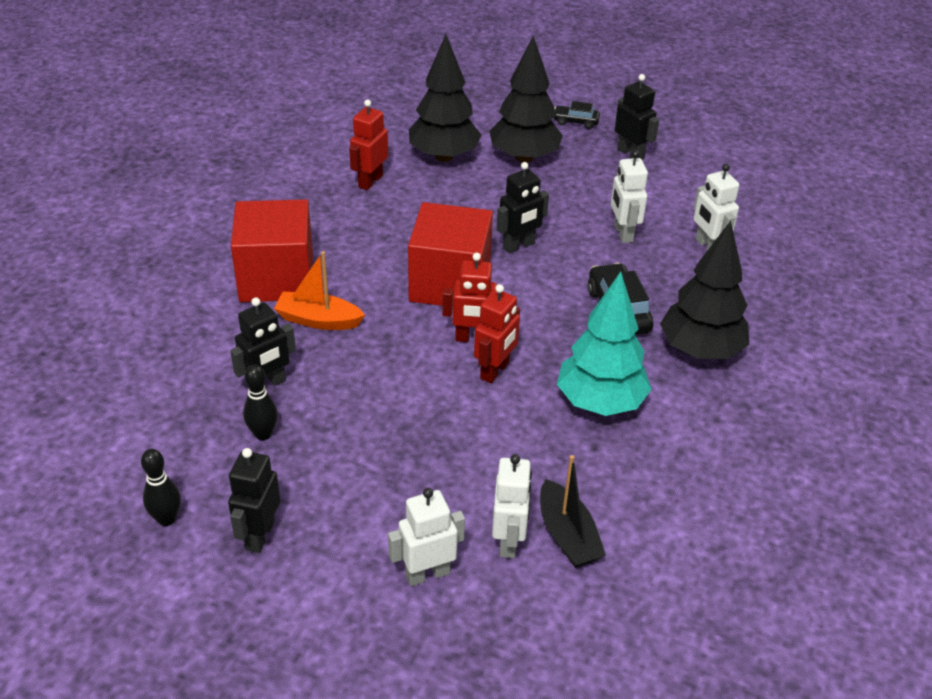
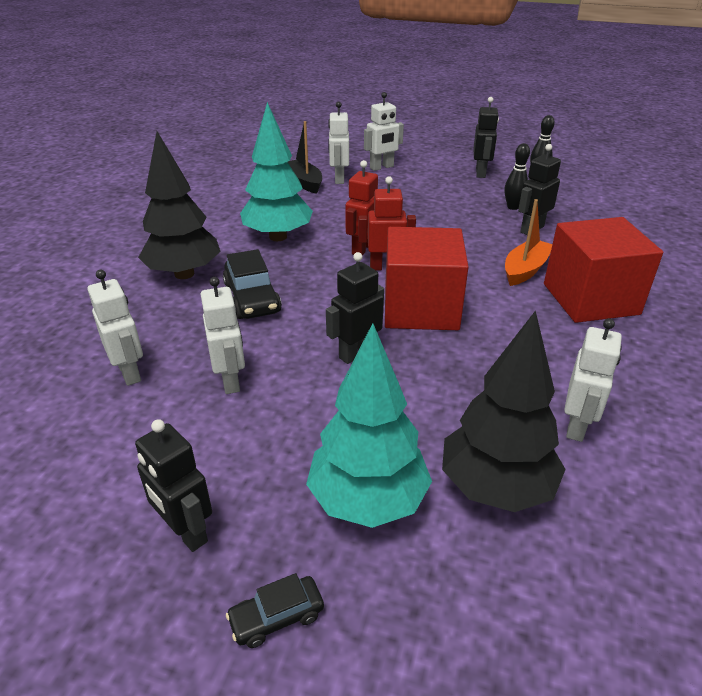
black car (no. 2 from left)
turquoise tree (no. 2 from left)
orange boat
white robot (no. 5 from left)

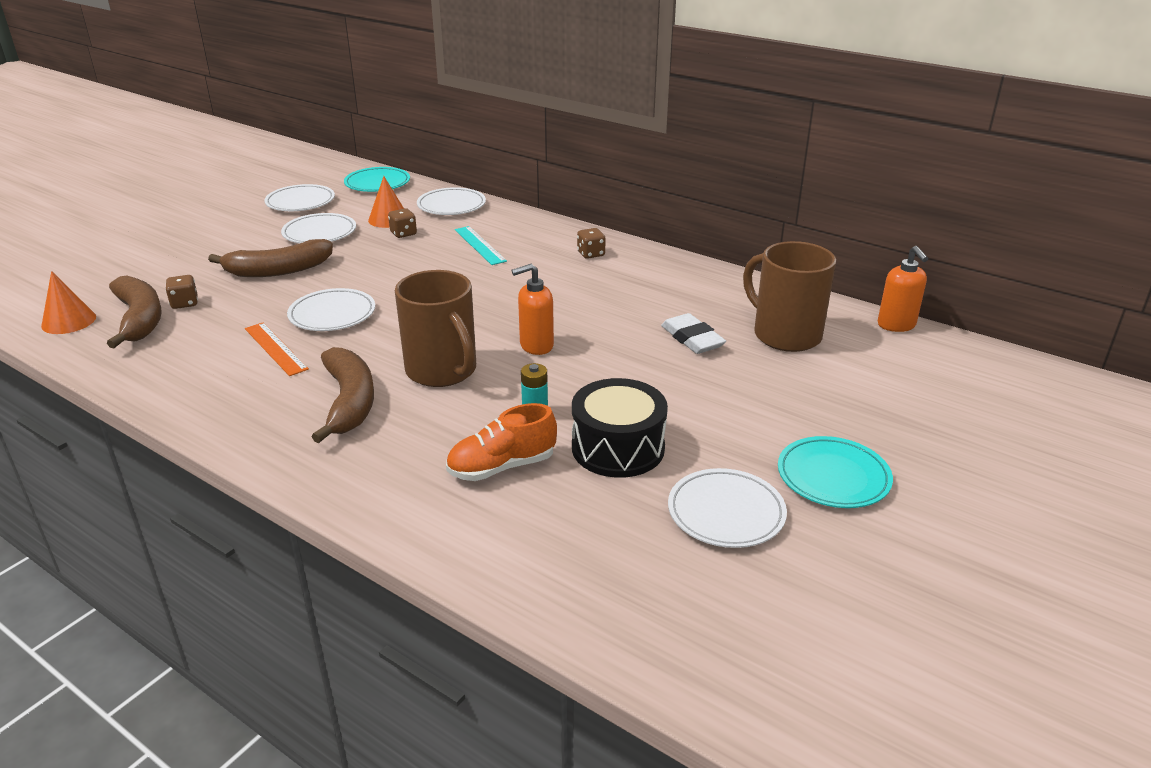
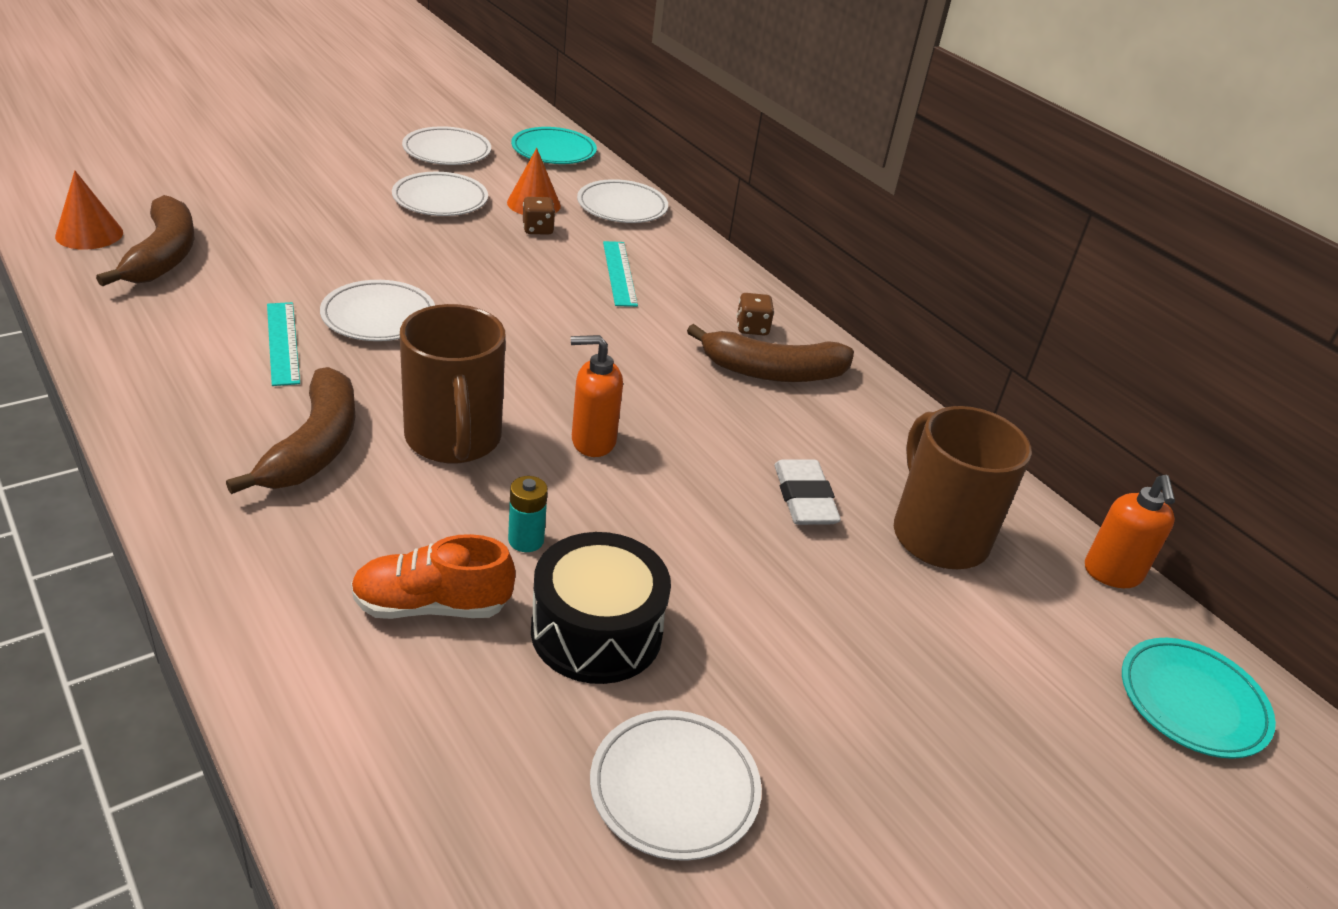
turquoise ruler (no. 1 from left)
brown banana (no. 3 from left)
turquoise plate (no. 2 from left)
brown dice (no. 1 from left in the first image)

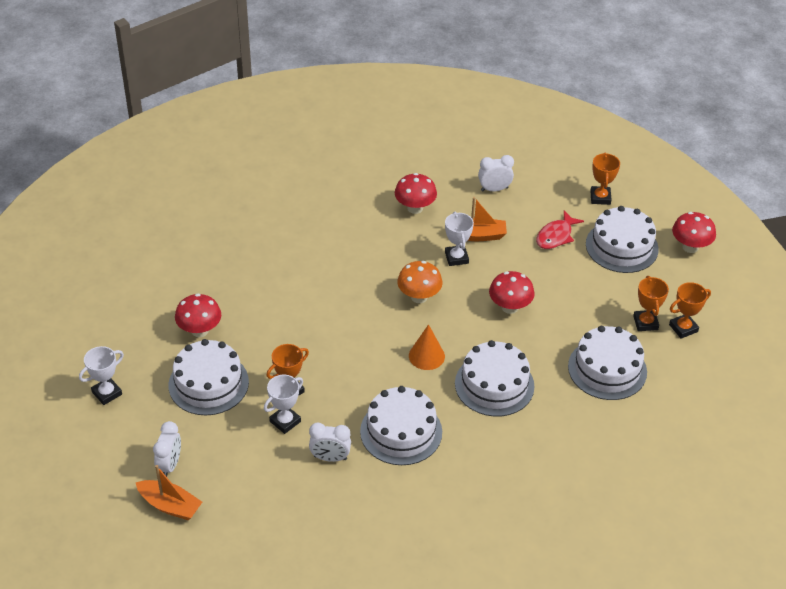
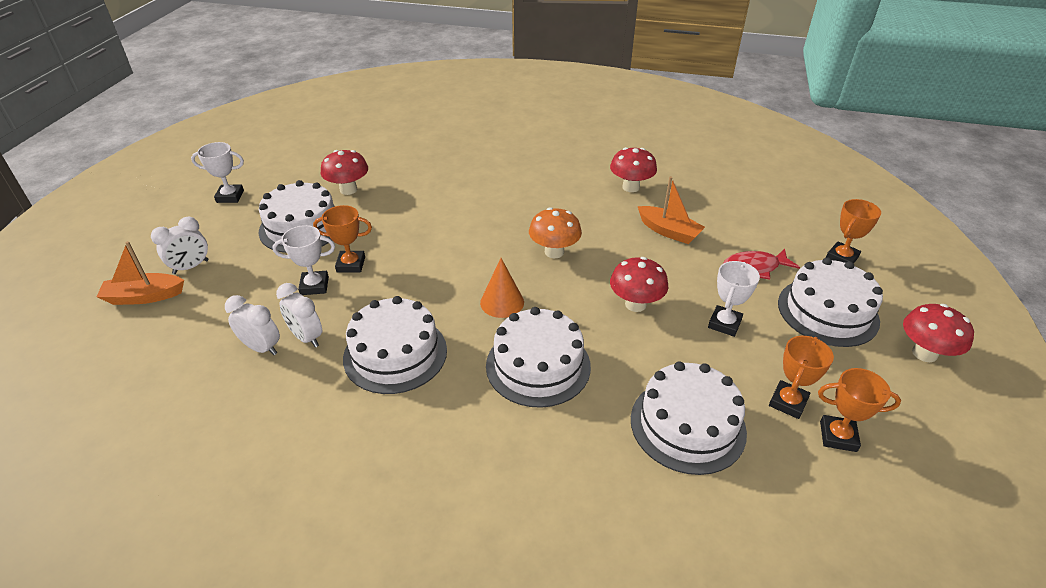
orange boat (no. 1 from left)
white clock (no. 2 from left)
white trophy (no. 3 from left)

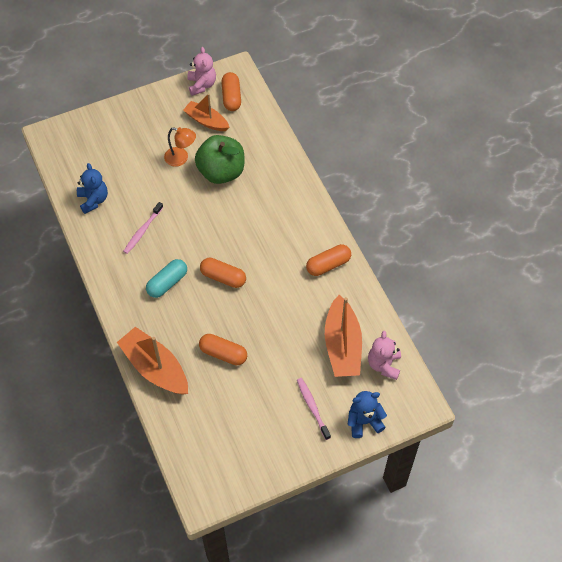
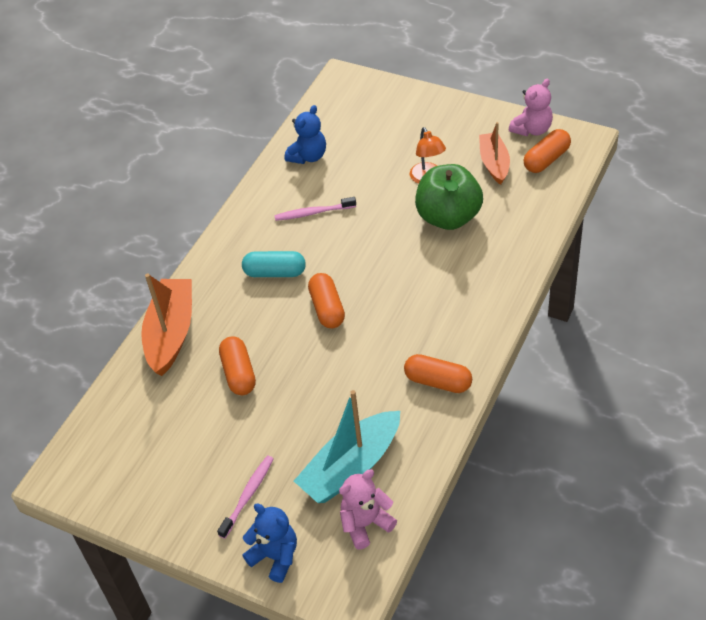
turquoise boat

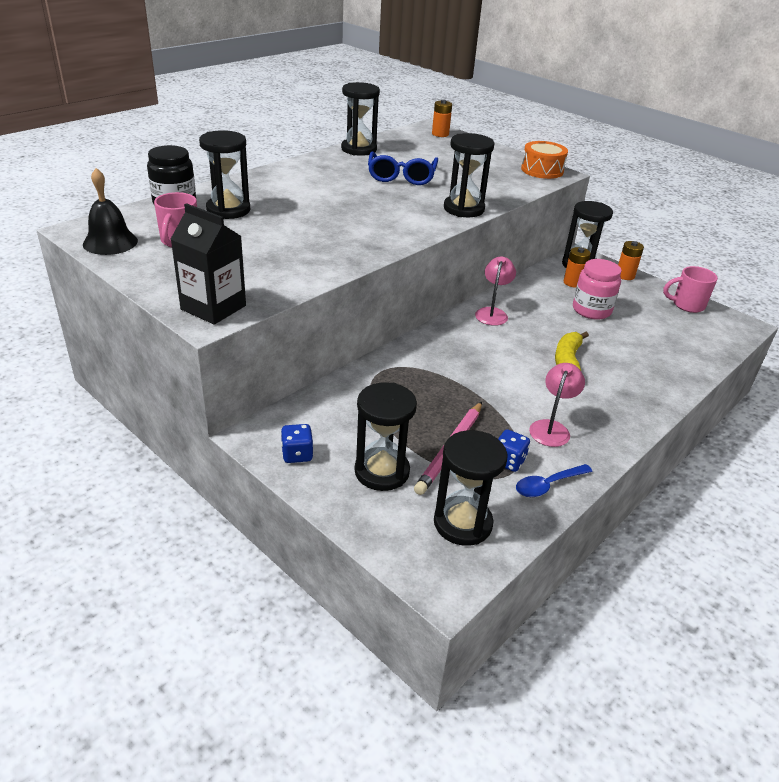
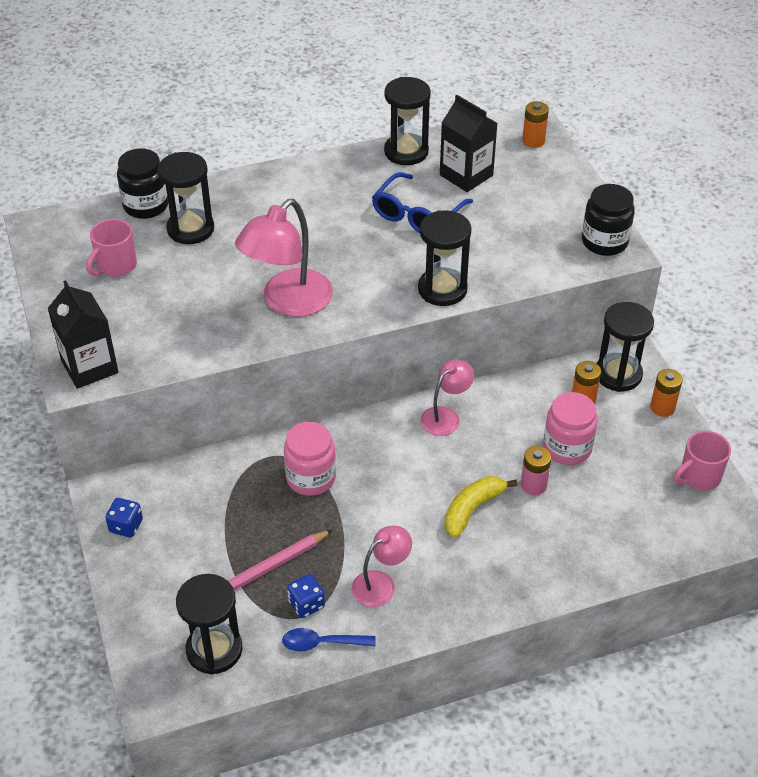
pink lamp (no. 1 from left)
pink jar (no. 1 from left)
black carton (no. 2 from left)
pink battery
black jar (no. 2 from left)
pink mug (no. 2 from left)
black bell
black hourglass (no. 3 from left in the first image)

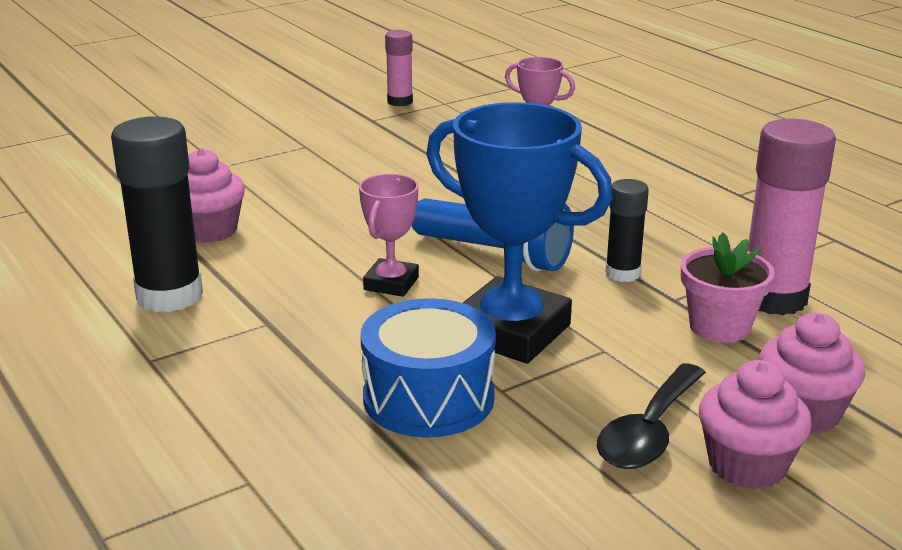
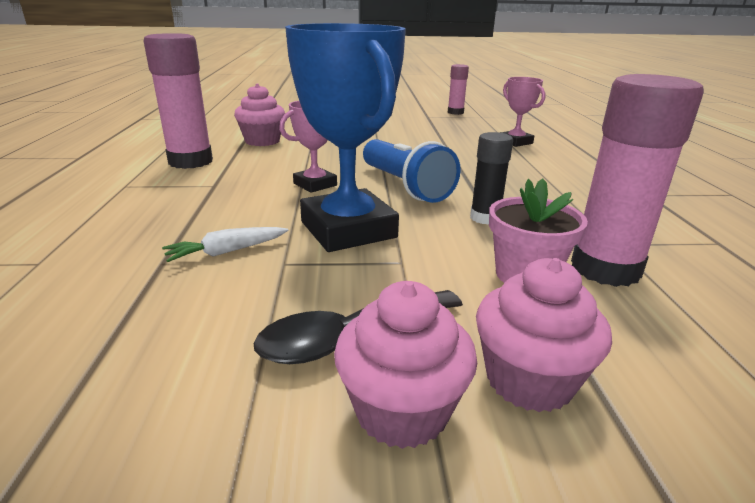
pink glue stick (no. 1 from left)
white carrot

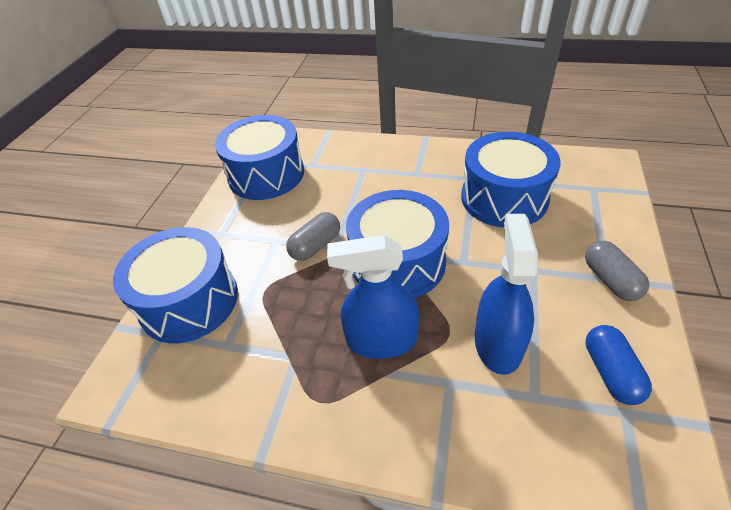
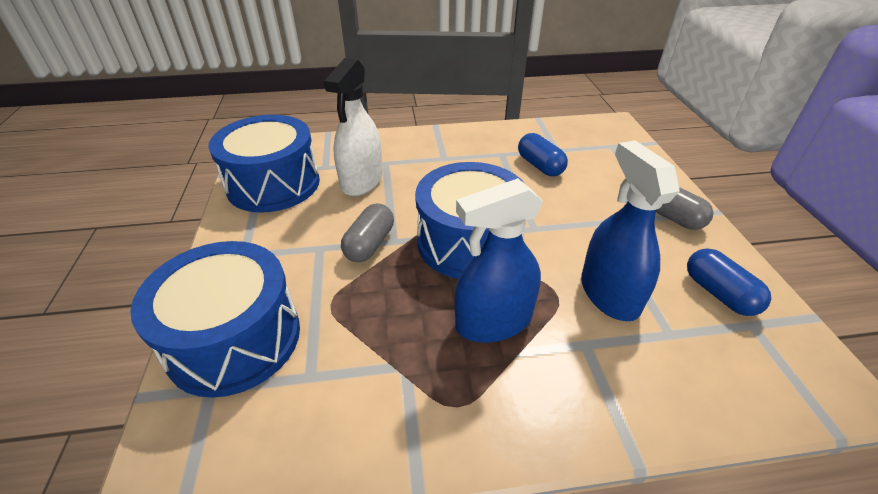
white spray bottle
blue capsule (no. 1 from left)

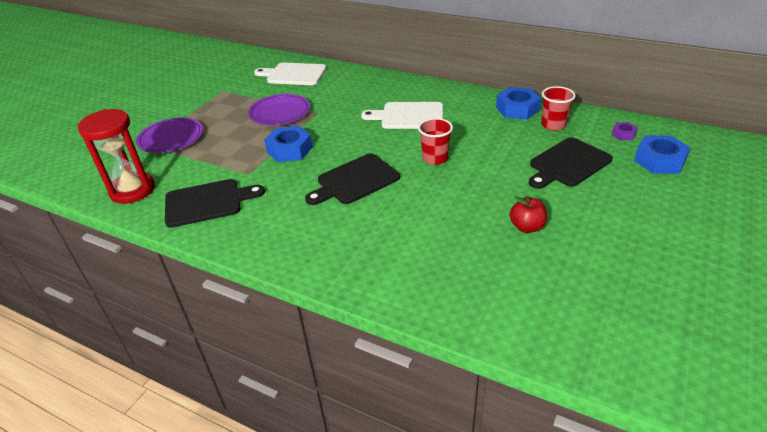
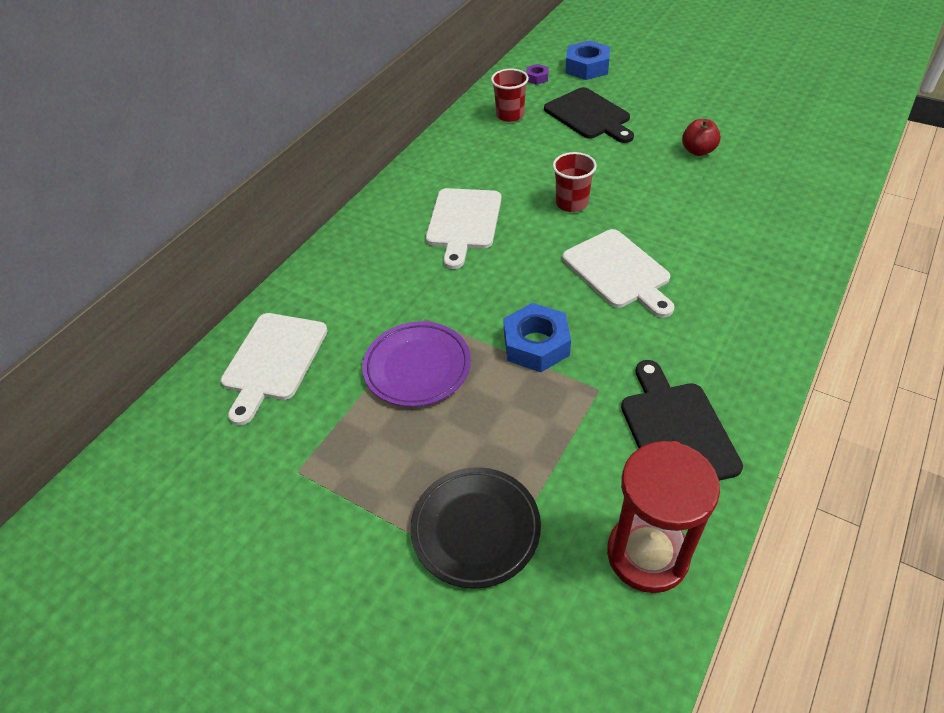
black plate
white cutting board (no. 3 from left)
blue nut (no. 2 from left in the first image)

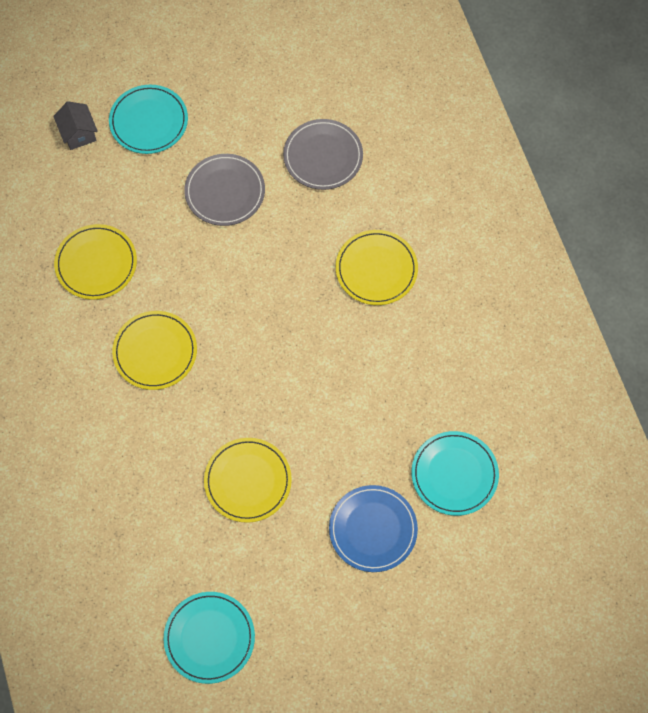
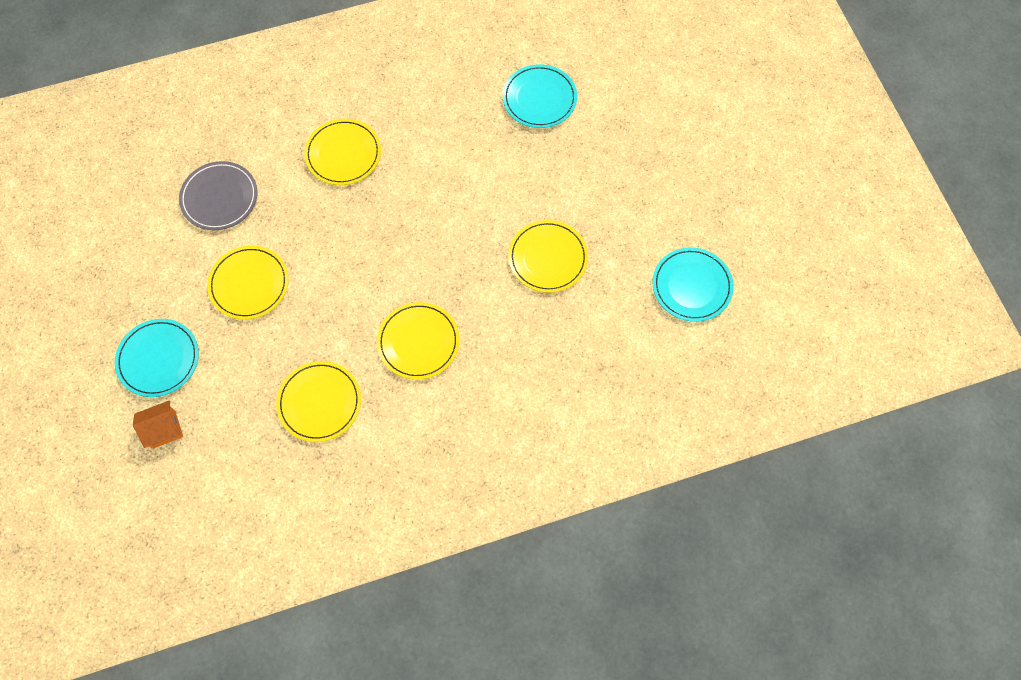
orange house
yellow plate (no. 1 from left)
blue plate

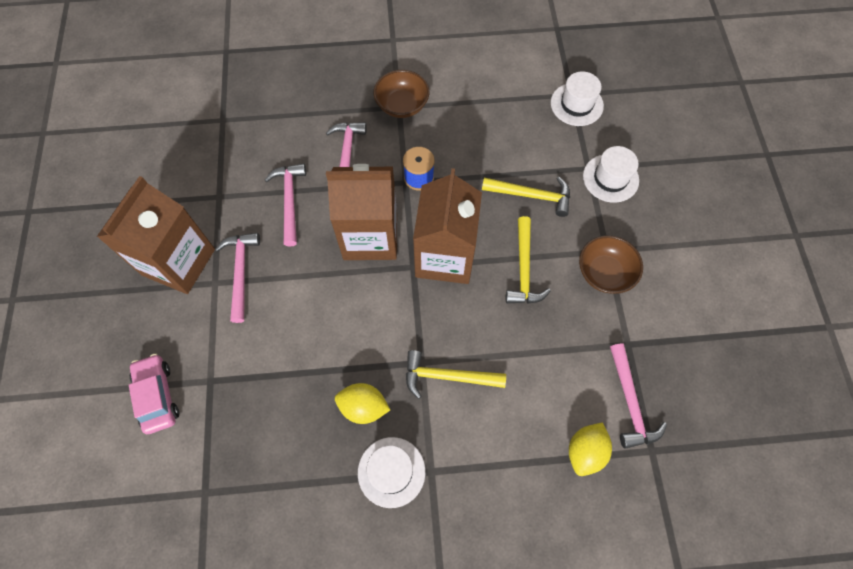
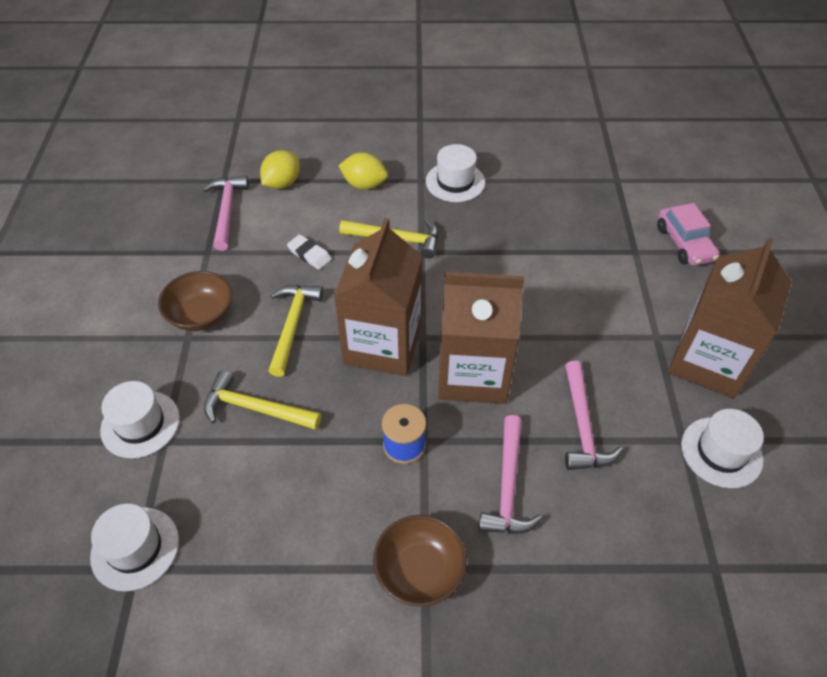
white eraser
yellow lemon (no. 2 from left)
white hat (no. 4 from left)
pink hammer (no. 1 from left in the first image)

